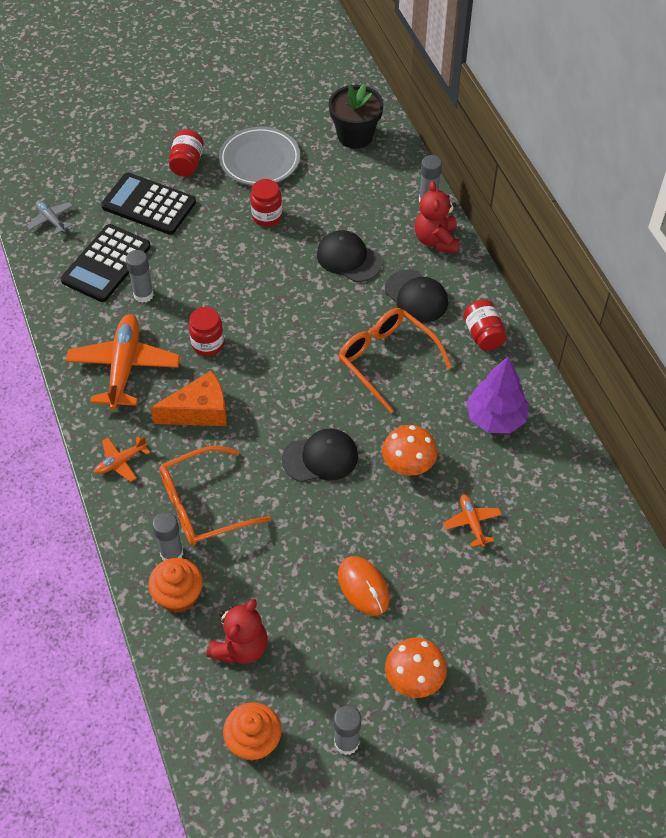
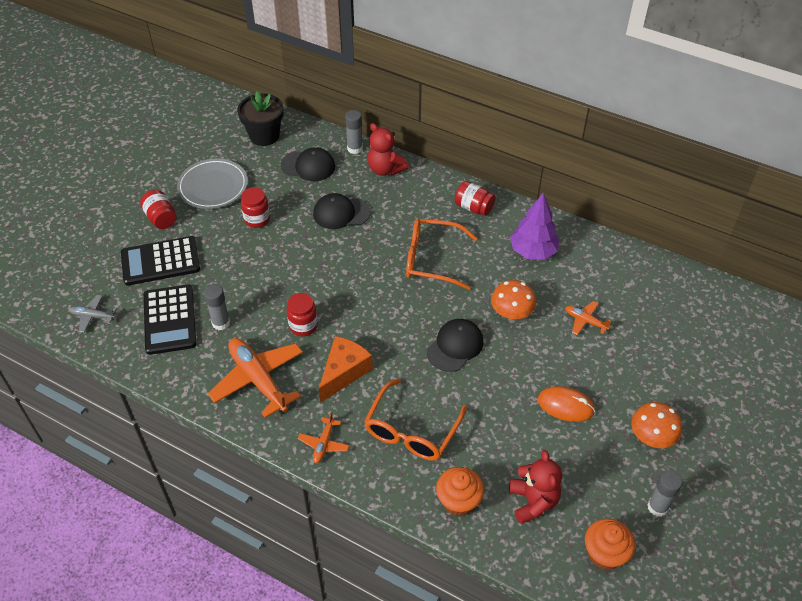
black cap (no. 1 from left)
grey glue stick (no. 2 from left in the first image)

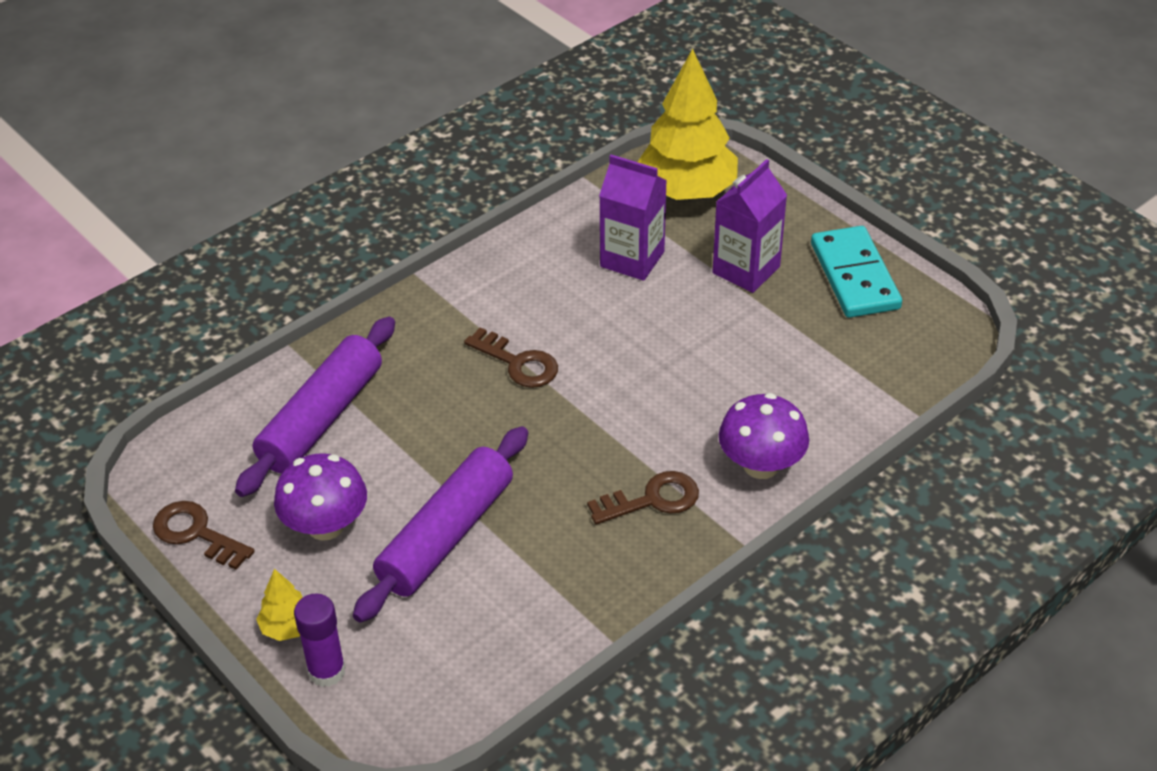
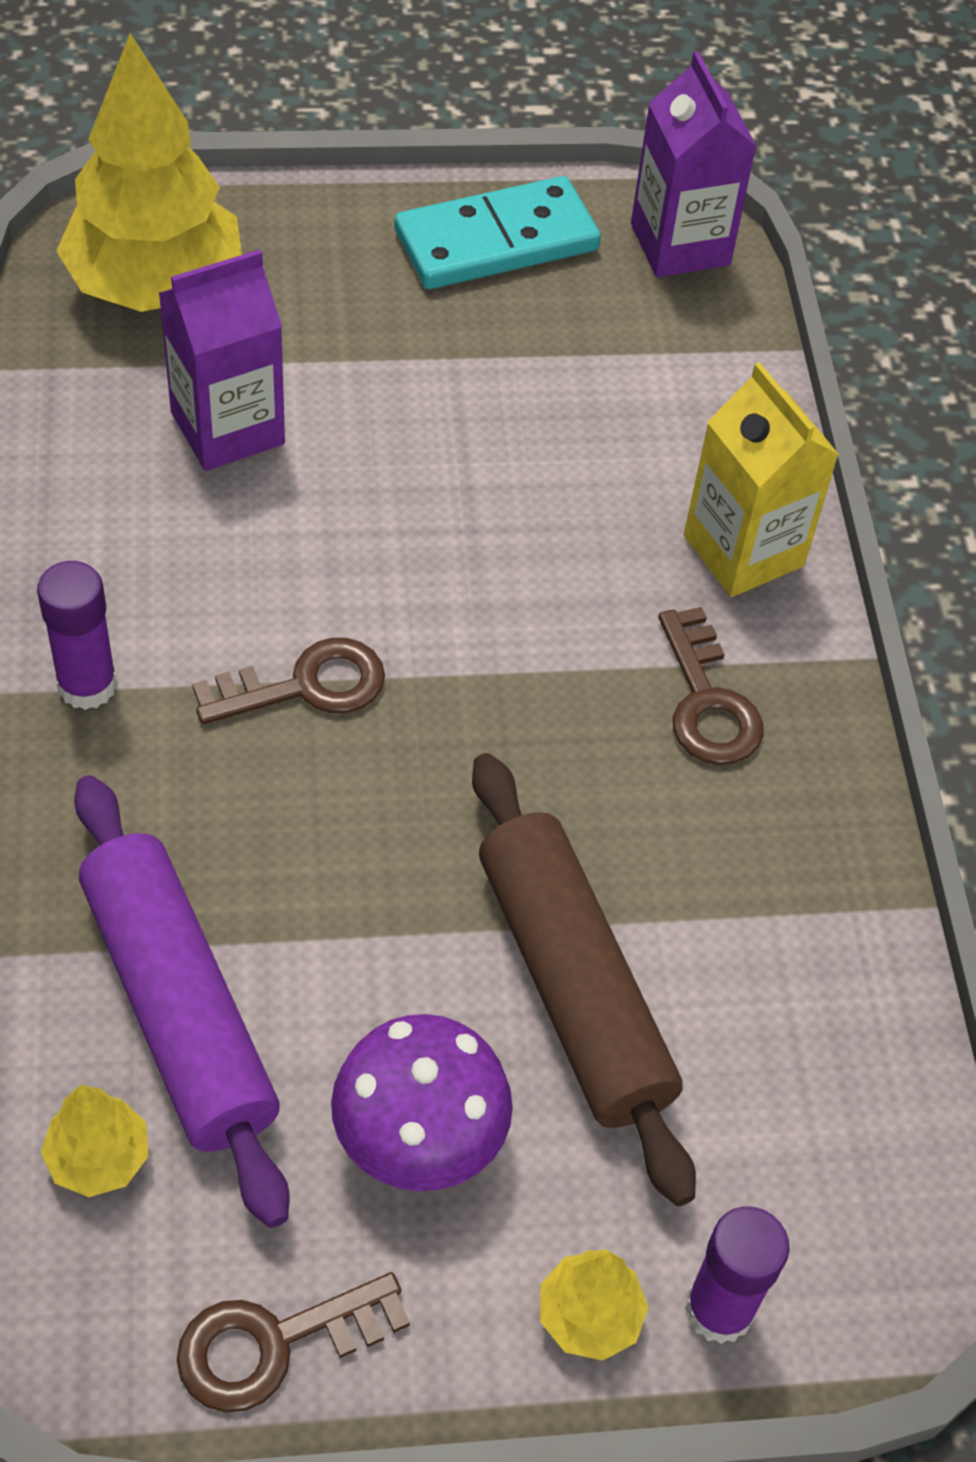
purple glue stick (no. 1 from left)
yellow tree (no. 1 from left)
turquoise domino
brown rolling pin
purple carton (no. 2 from left)
brown key (no. 3 from left)
yellow carton

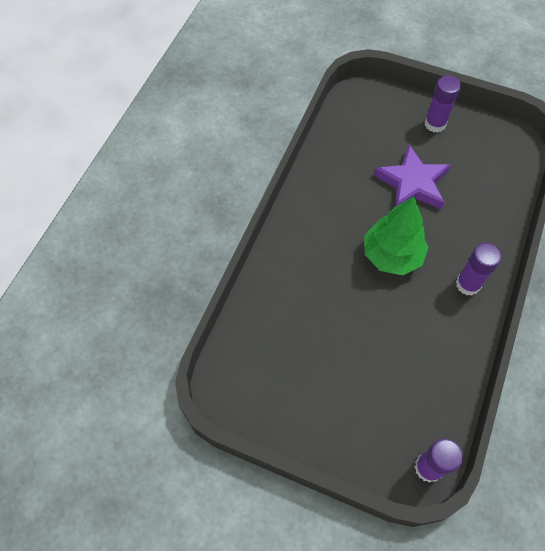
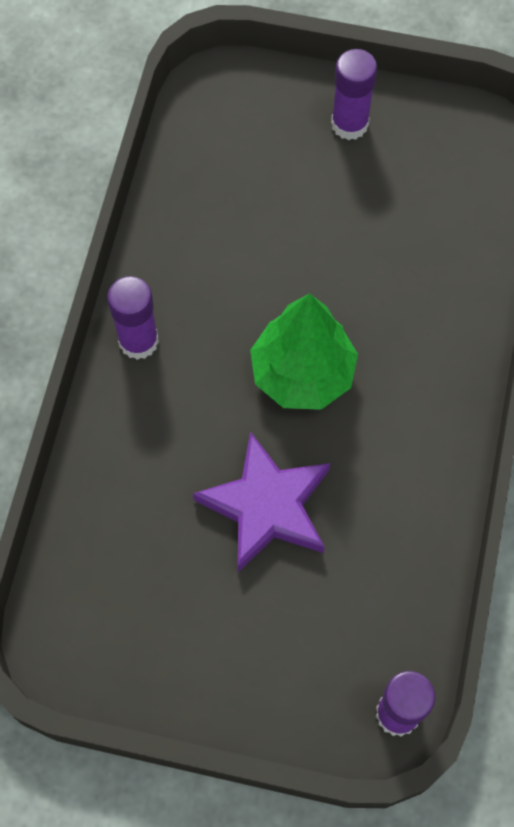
purple glue stick (no. 1 from left)
purple star

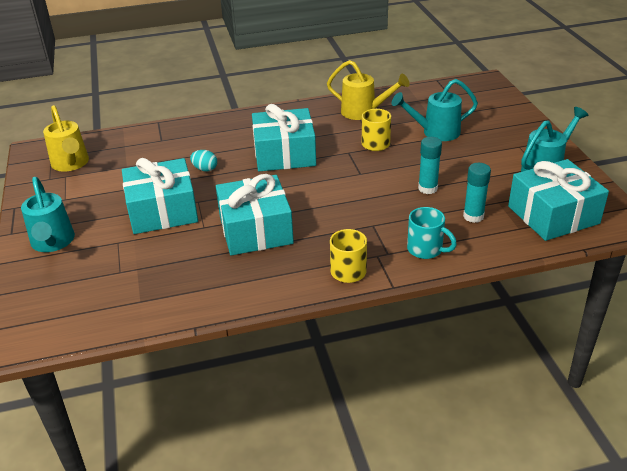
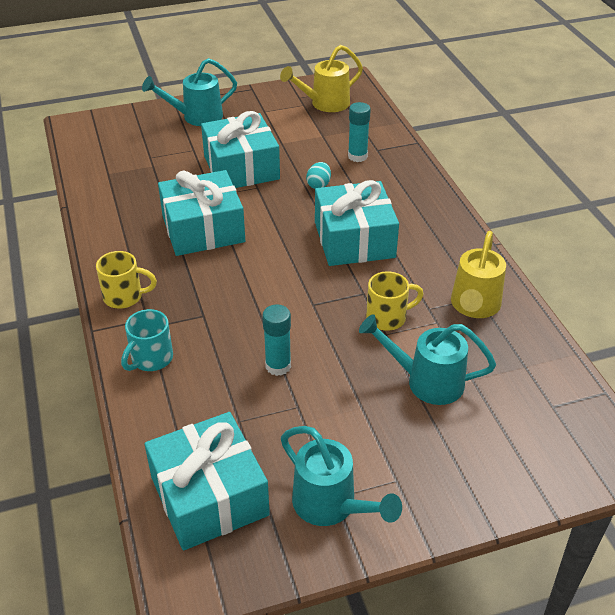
turquoise glue stick (no. 2 from left)
turquoise watering can (no. 3 from left)

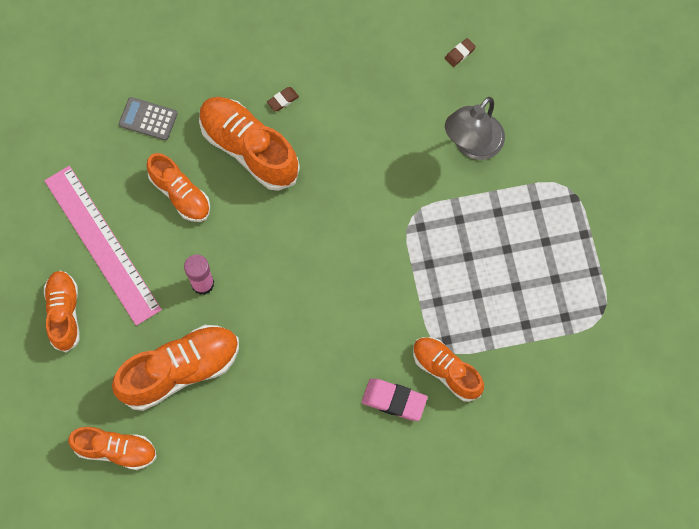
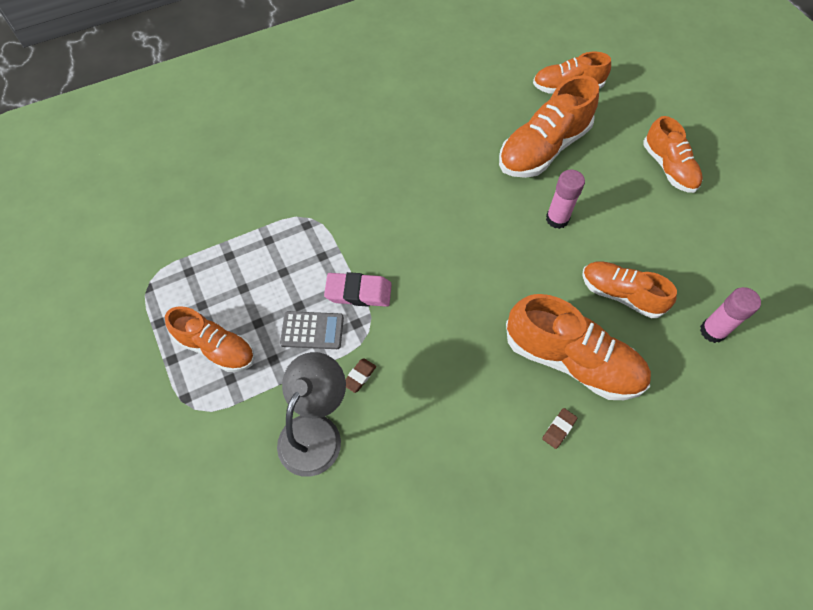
orange shoe (no. 1 from left)
grey calculator
pink eraser
brown eraser (no. 1 from left)
pink glue stick (no. 2 from left)
pink ruler

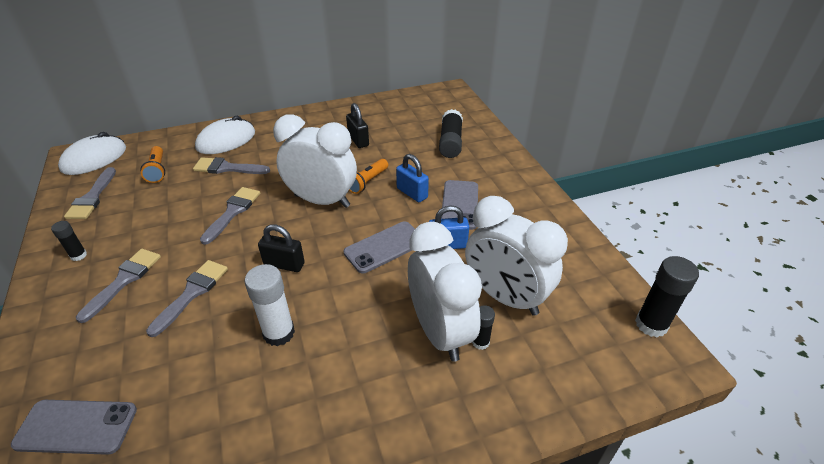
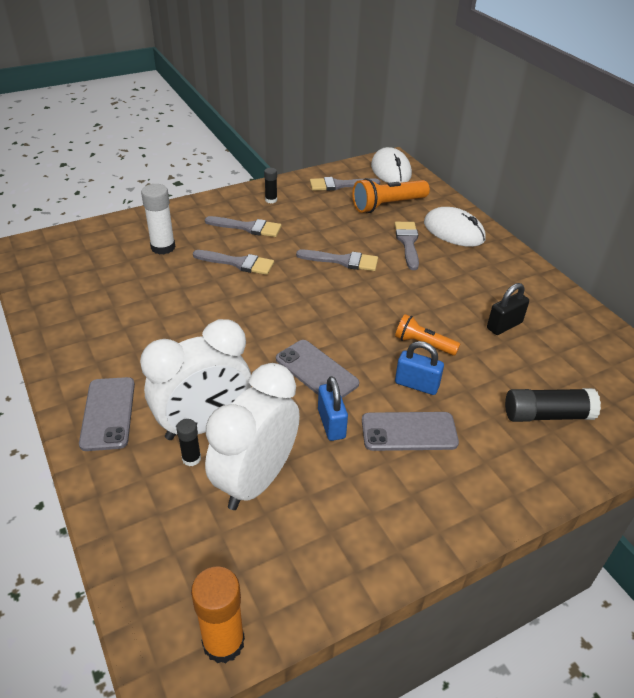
grey phone (no. 1 from left)
white glue stick
orange glue stick
orange flashlight (no. 1 from left)
white mouse (no. 1 from left)
blue padlock (no. 2 from left)
black padlock (no. 1 from left in the first image)
white clock (no. 1 from left in the first image)

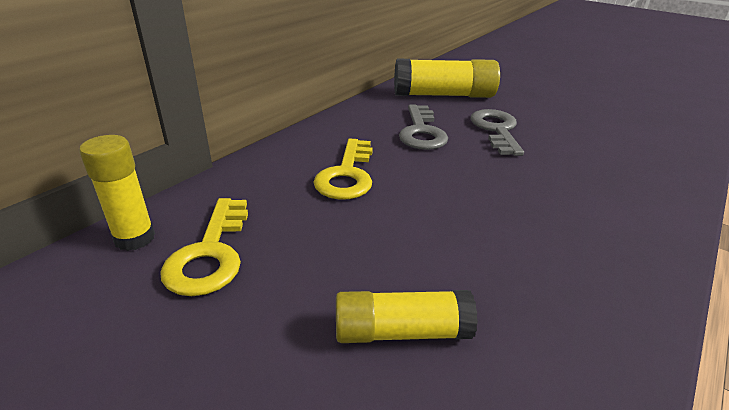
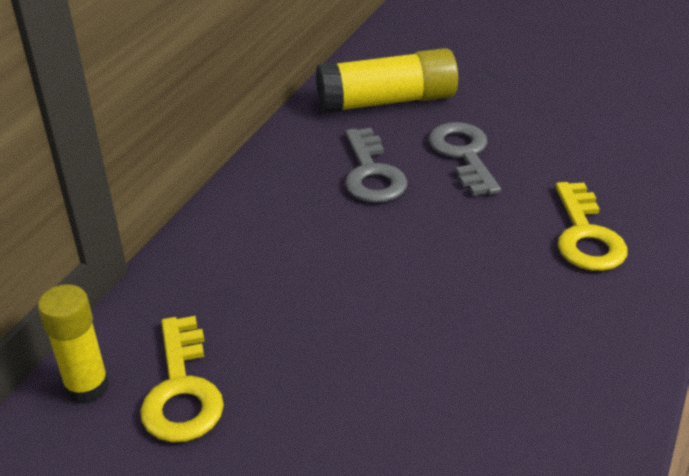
yellow key (no. 2 from left)
yellow glue stick (no. 2 from left in the first image)

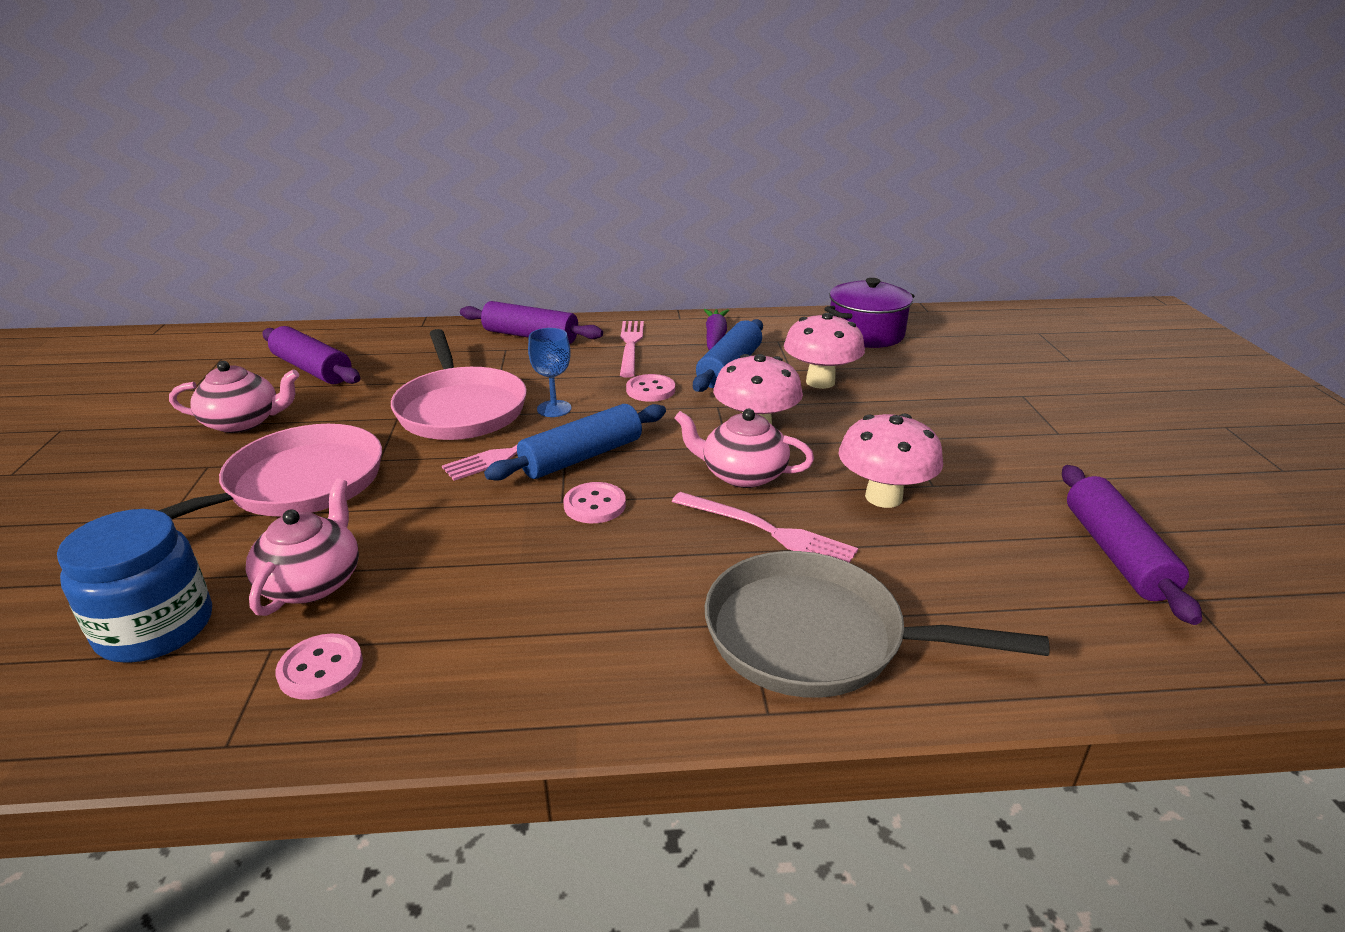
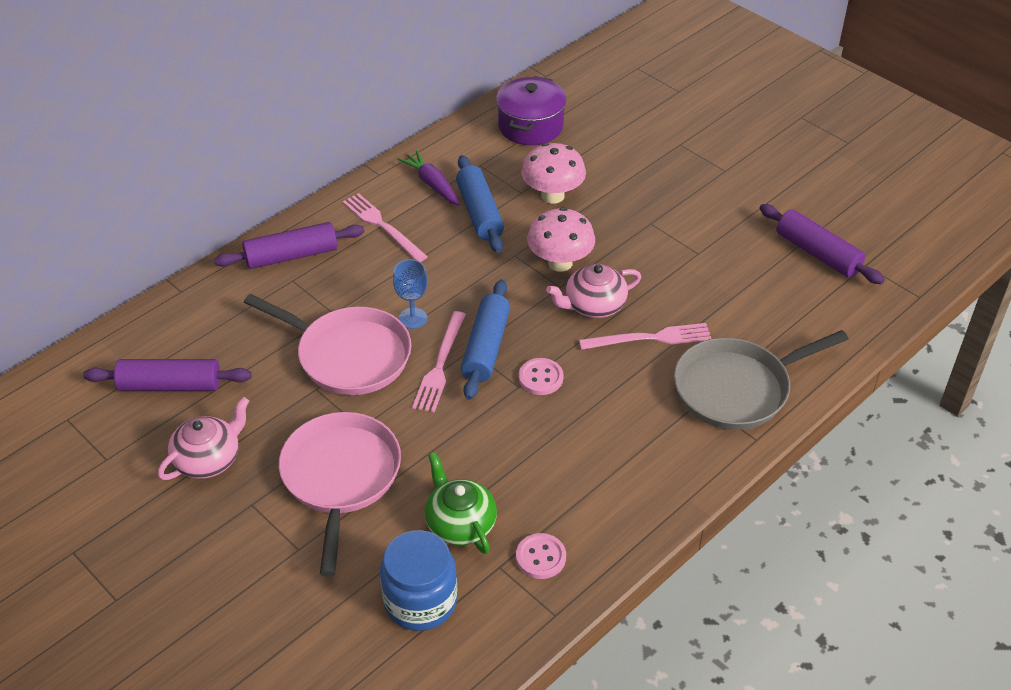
green teapot
pink button (no. 3 from left in the first image)
pink mushroom (no. 3 from left in the first image)

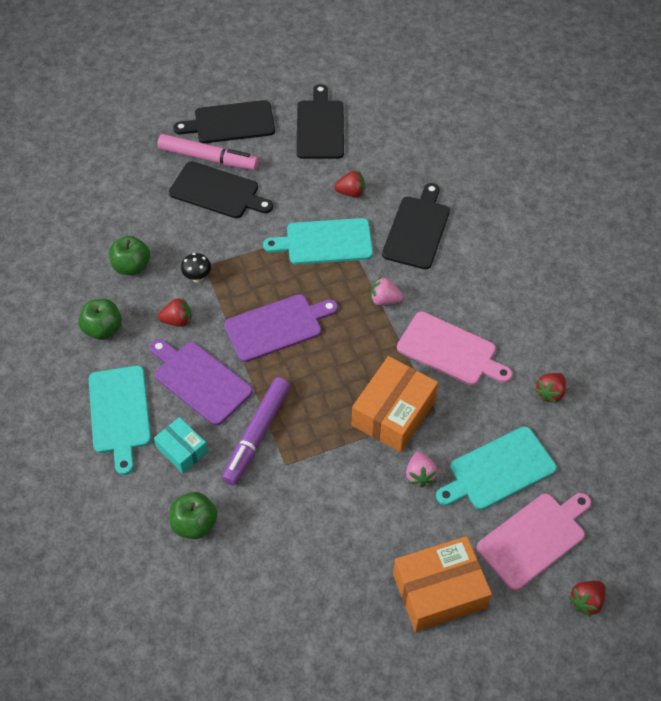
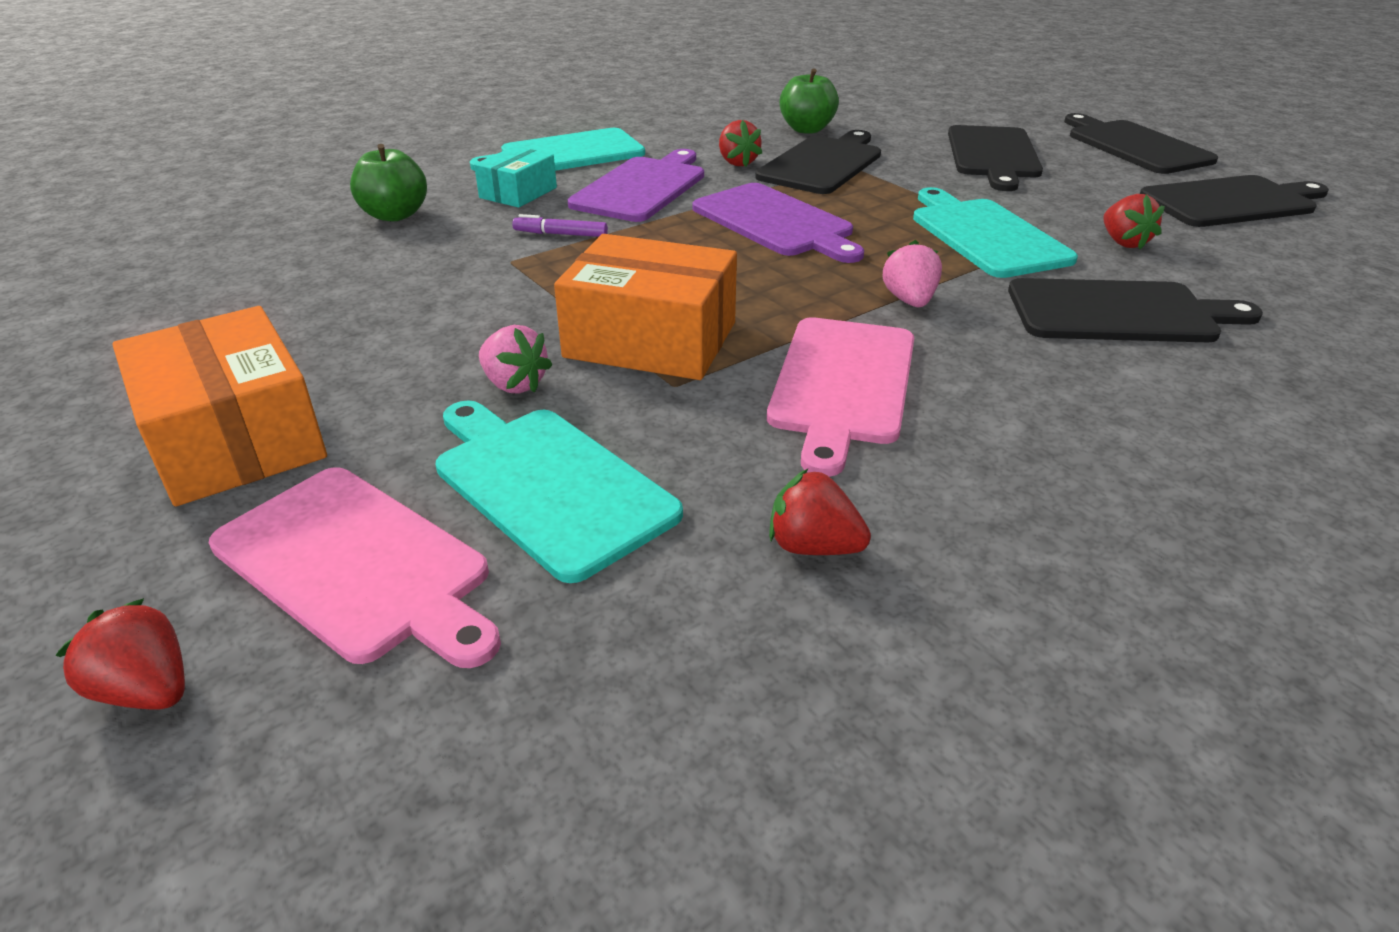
pink strawberry (no. 1 from left)
purple marker
black cutting board (no. 1 from left)
green apple (no. 1 from left in the first image)
pink marker

